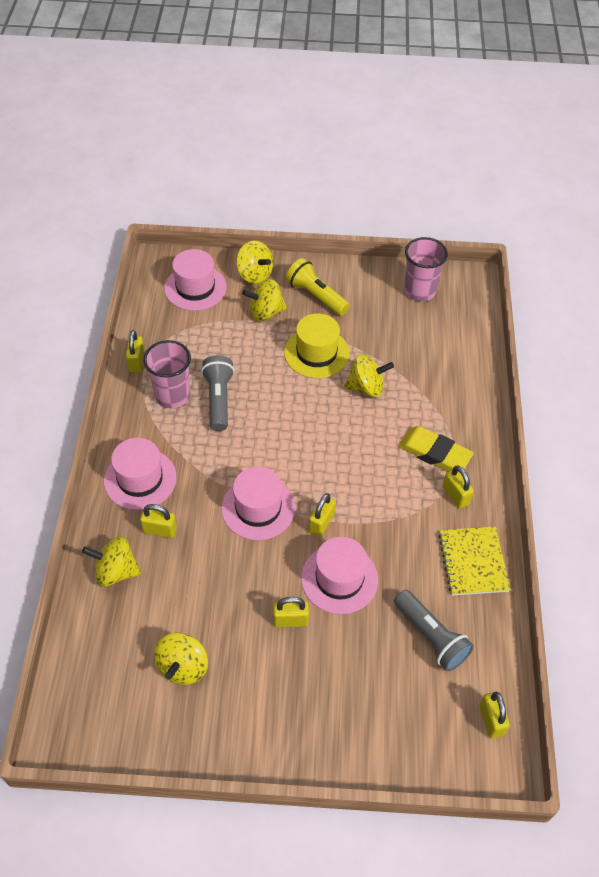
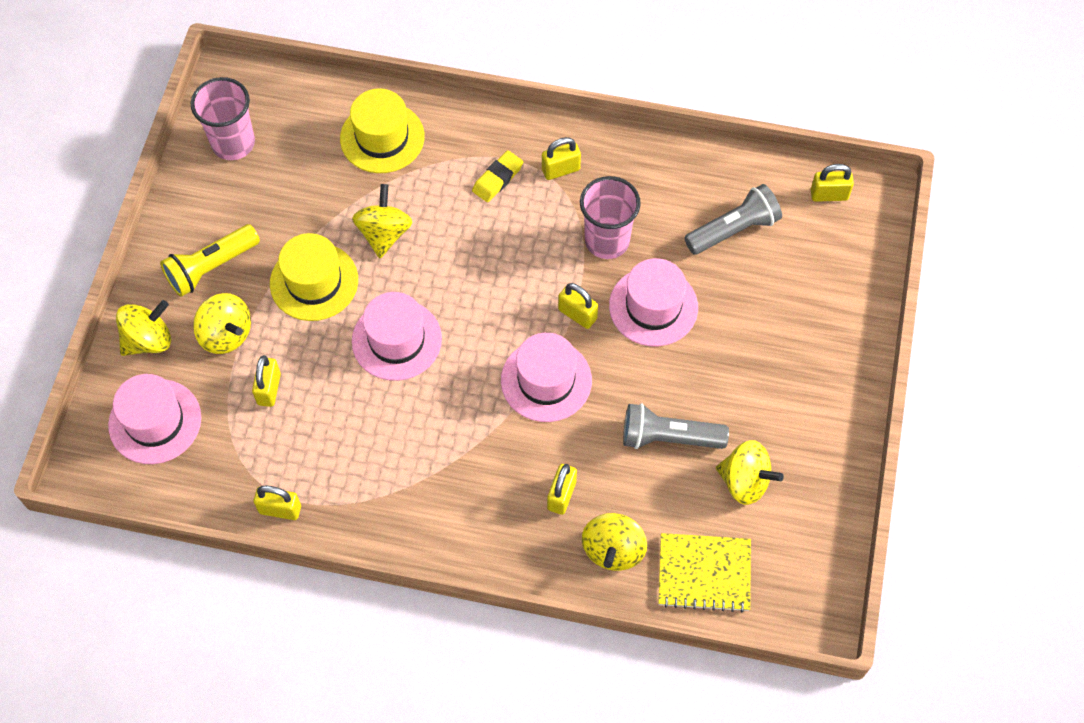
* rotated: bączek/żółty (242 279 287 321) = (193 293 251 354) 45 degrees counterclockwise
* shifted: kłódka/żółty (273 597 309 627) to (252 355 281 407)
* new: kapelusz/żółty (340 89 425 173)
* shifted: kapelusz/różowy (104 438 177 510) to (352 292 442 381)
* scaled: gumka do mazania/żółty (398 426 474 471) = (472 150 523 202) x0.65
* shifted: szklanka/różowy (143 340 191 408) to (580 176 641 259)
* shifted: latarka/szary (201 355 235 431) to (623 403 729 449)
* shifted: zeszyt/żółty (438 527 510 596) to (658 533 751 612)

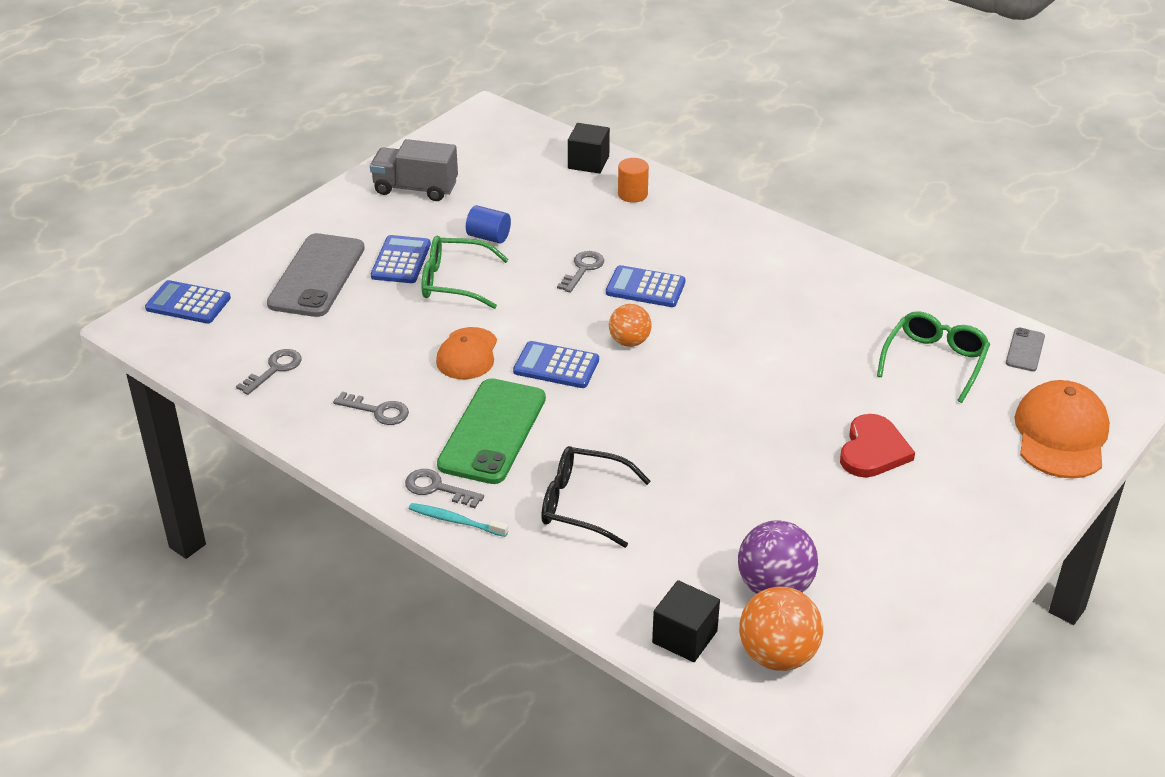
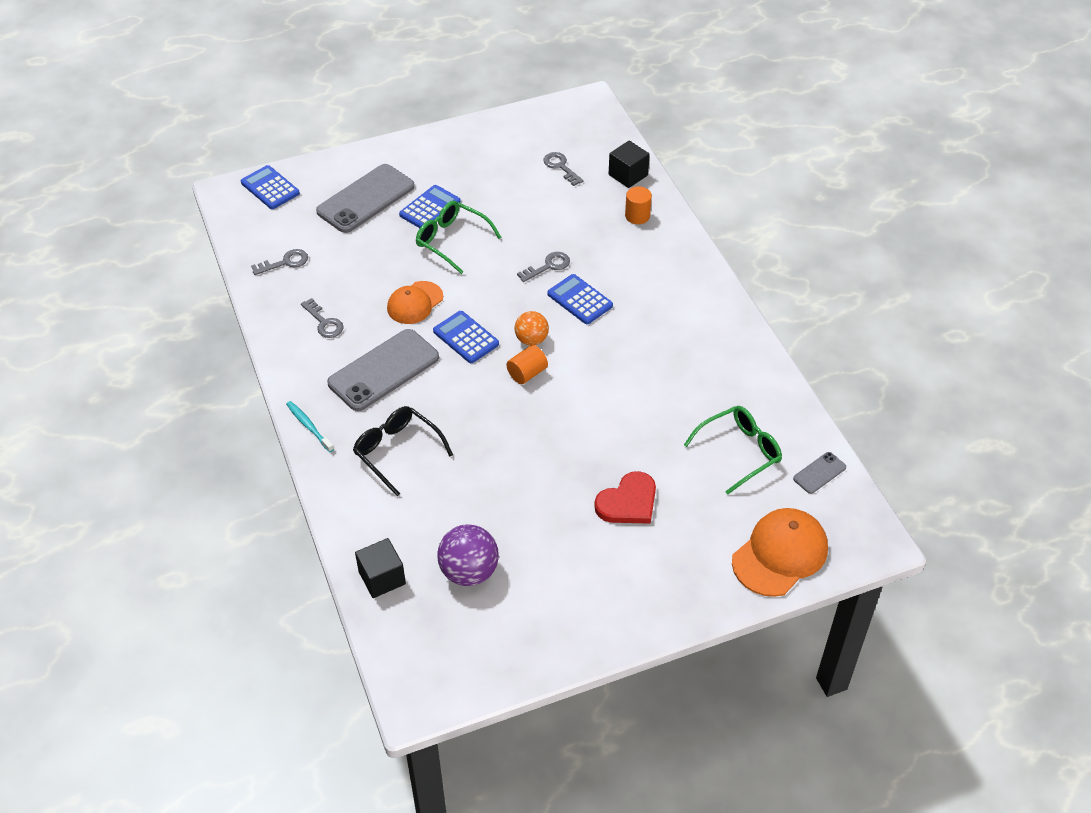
* repainted: telefon/zielony (437 378 546 484) to telefon/szary (327 329 439 411)
* new: walec/pomarańczowy (506 345 548 384)
* shifted: klucz/szary (405 469 484 508) to (543 152 584 186)
* gone: ciężarówka/szary (370 139 458 201)
* gone: walec/niebieski (466 205 511 244)
* gone: piłka/pomarańczowy (739 587 823 671)

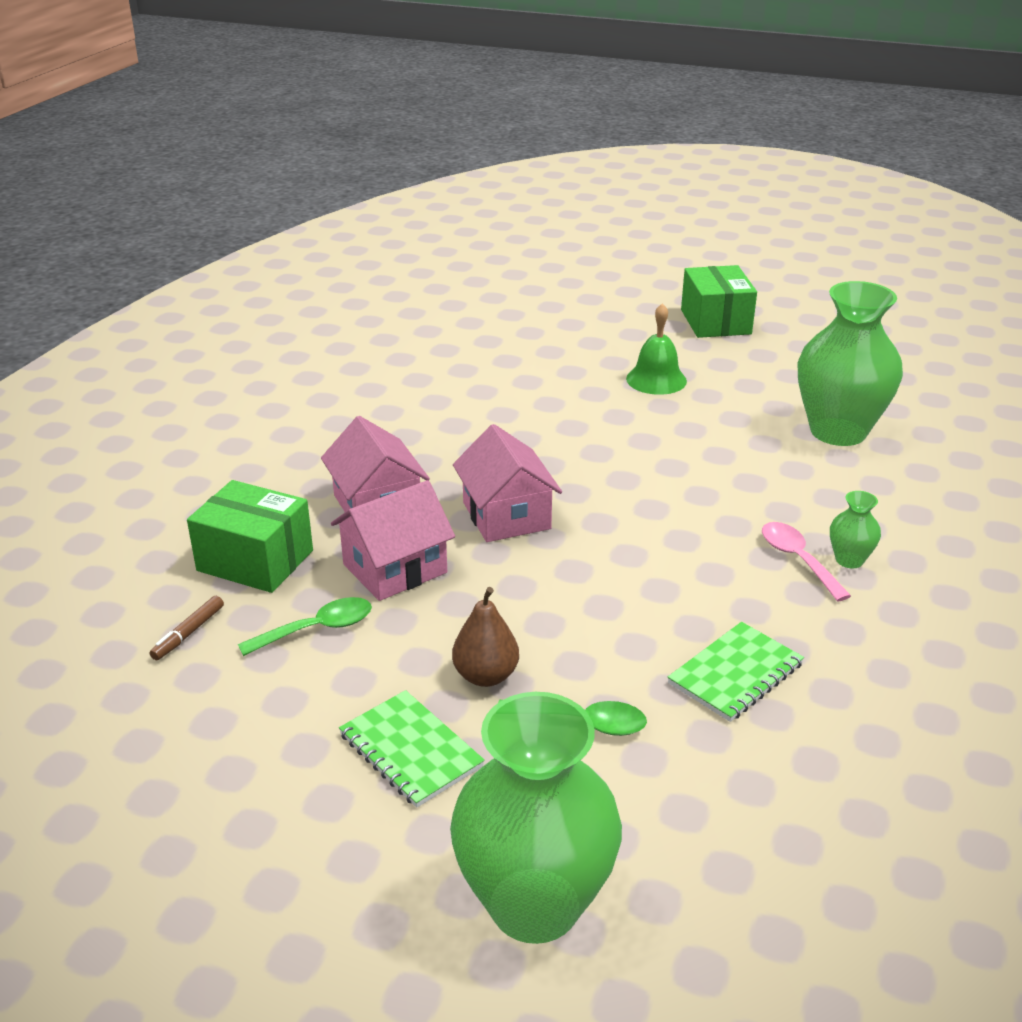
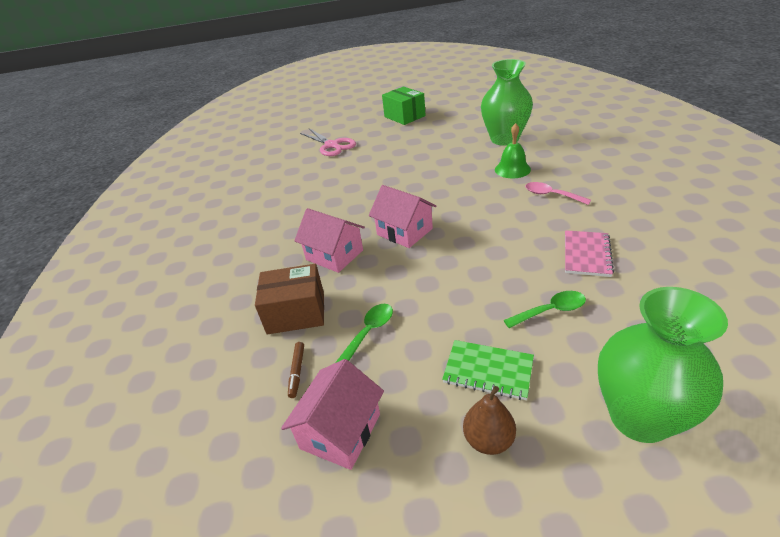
* repainted: pudełko/zielony (187 480 313 593) to pudełko/brązowy (255 264 324 334)
* shifted: domek/różowy (331 480 455 601) to (281 359 384 470)
* new: nożyczki/różowy (300 129 356 156)
* shifted: gruszka/brązowy (452 587 519 687) to (463 386 516 455)
* shifted: dzwonek/zielony (626 303 687 395) to (495 123 531 178)
* repainted: zeszyt/zielony (668 622 804 722) to zeszyt/różowy (565 230 614 277)
* gone: wazon/zielony (830 491 881 568)

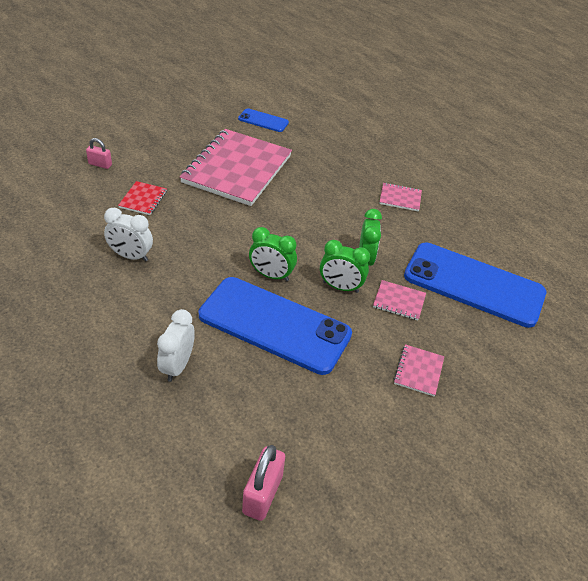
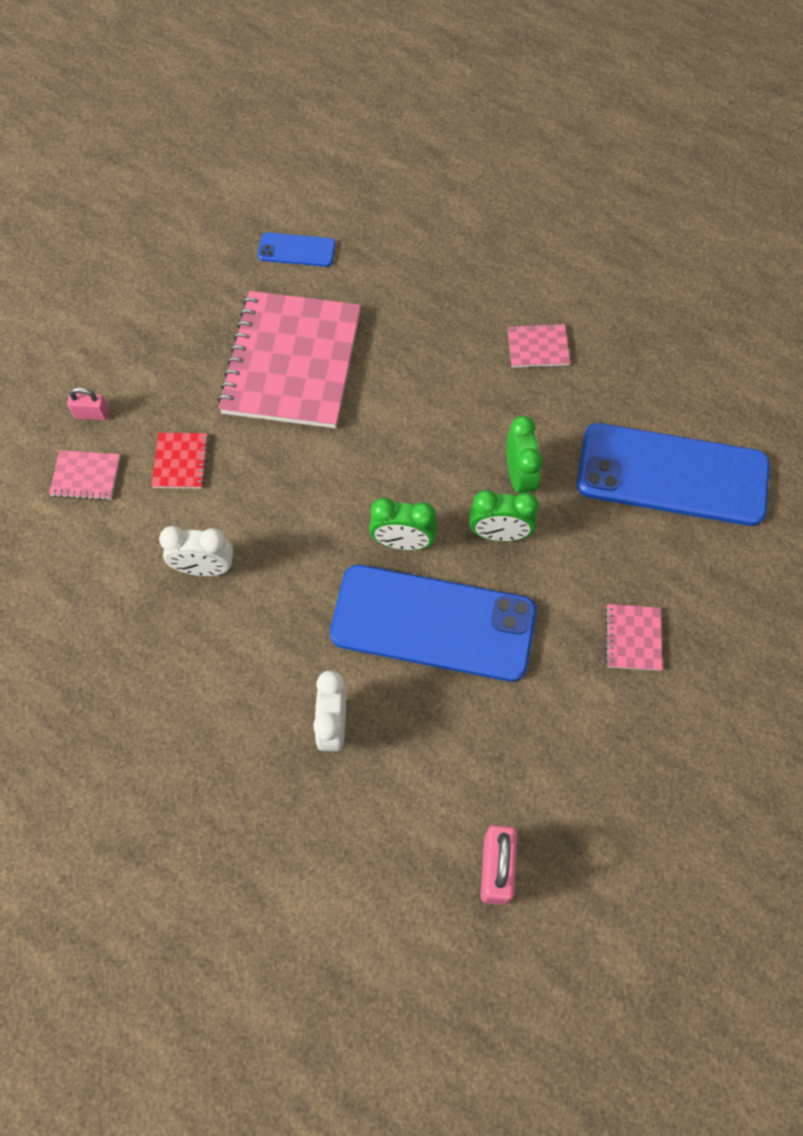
* shifted: zeszyt/różowy (373 280 426 320) to (49 450 120 500)

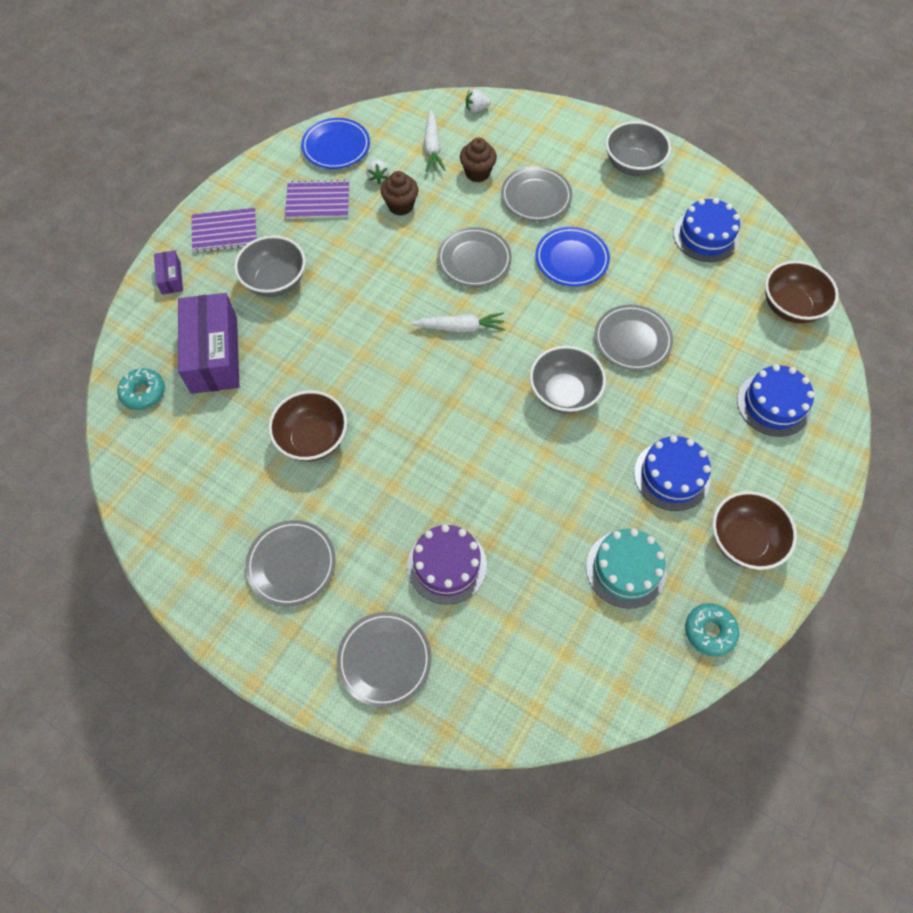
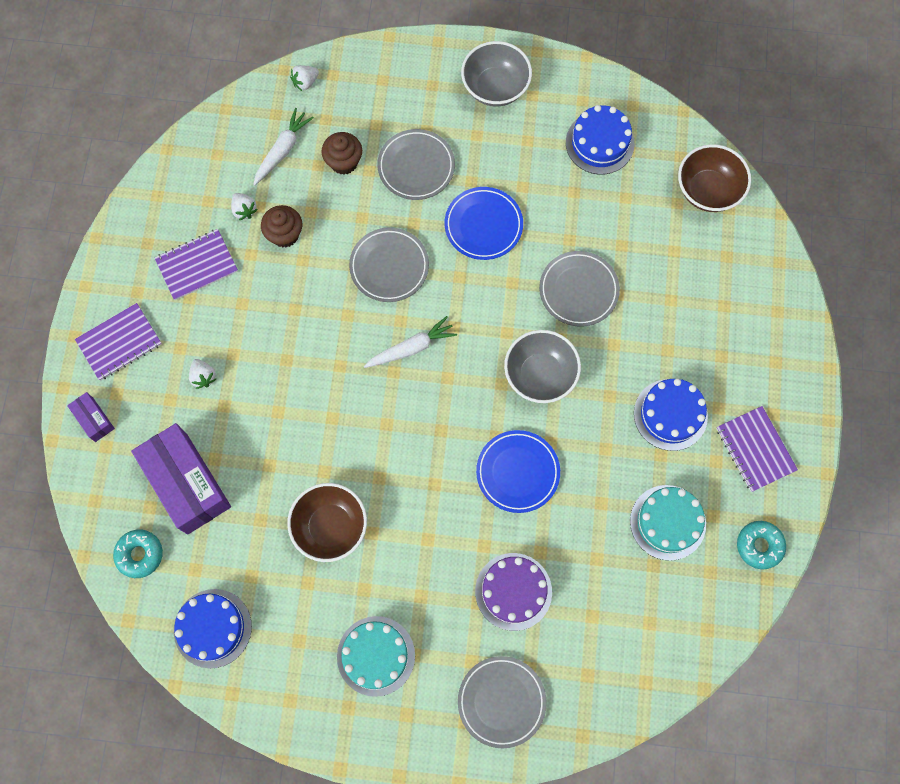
* shifted: tort/niebieski (737 364 815 437) to (174 589 252 668)
* swapped: miska/szary (234 236 305 297) to truskawka/biały (189 359 216 389)
* rotated: marchewka/biały (424 110 445 172) = (253 108 314 186) 120 degrees counterclockwise
* swapped: talerz/szary (245 520 336 607) to tort/turkusowy (337 616 415 697)
* shifted: talerz/niebieski (301 118 370 169) to (476 430 560 513)
* swapped: miska/brązowy (712 491 797 570) to zeszyt/fioletowy (716 406 798 492)

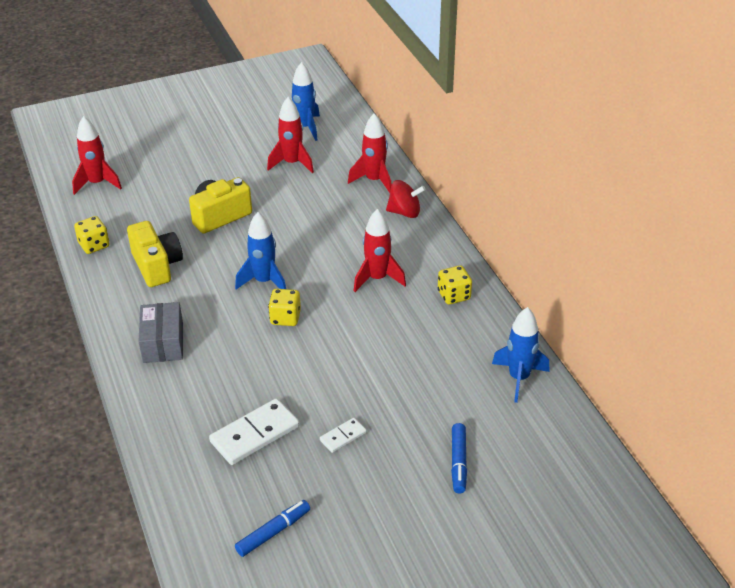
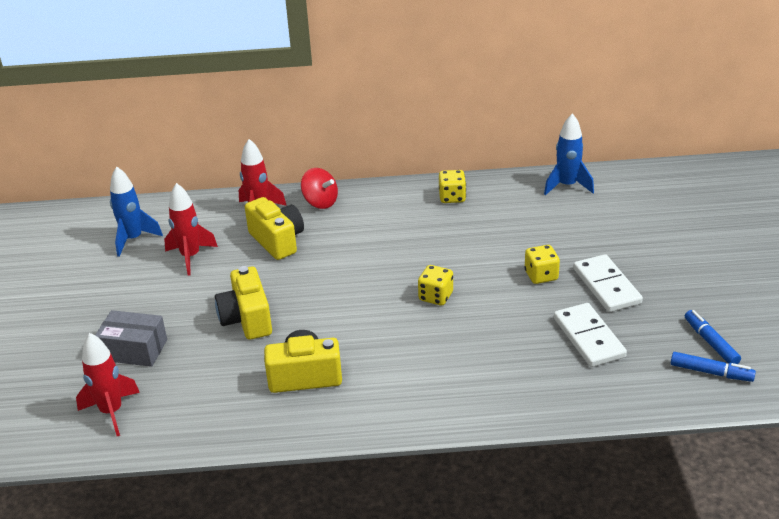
* shifted: pudełko/szary (138 302 183 363) to (95 310 167 367)
* new: aparat fotograficzny/żółty (245 197 304 260)
* rotated: bączek/czerwony (386 180 425 218) = (301 168 338 209) 105 degrees clockwise
* shifted: kostka do gry/żółty (74 216 110 254) to (524 245 560 284)
* scaled: kostka domina/biały (320 418 367 453) = (573 254 643 312) x1.90
* shifted: flamaster/niebieski (451 423 467 494) to (671 352 756 382)
* gone: rakieta/niebieski (235 212 286 289)
* gone: rakieta/czerwony (354 209 406 292)

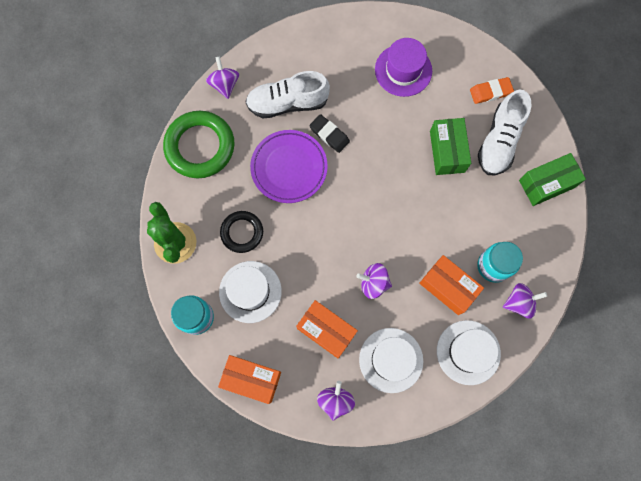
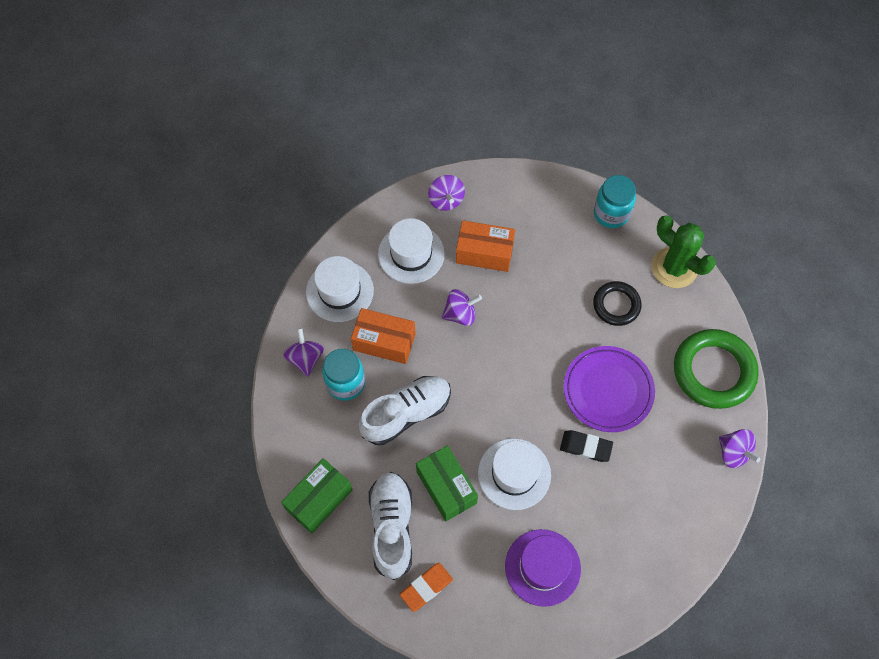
* rotated: bączek/fioletowy (503 283 547 319) = (283 328 324 377) 120 degrees clockwise
* shifted: but/biały (245 71 330 118) to (358 376 451 445)
* shifted: kapelusz/biały (219 261 282 323) to (478 439 551 510)
* gone: pudełko/pomarańczowy (218 355 281 404)

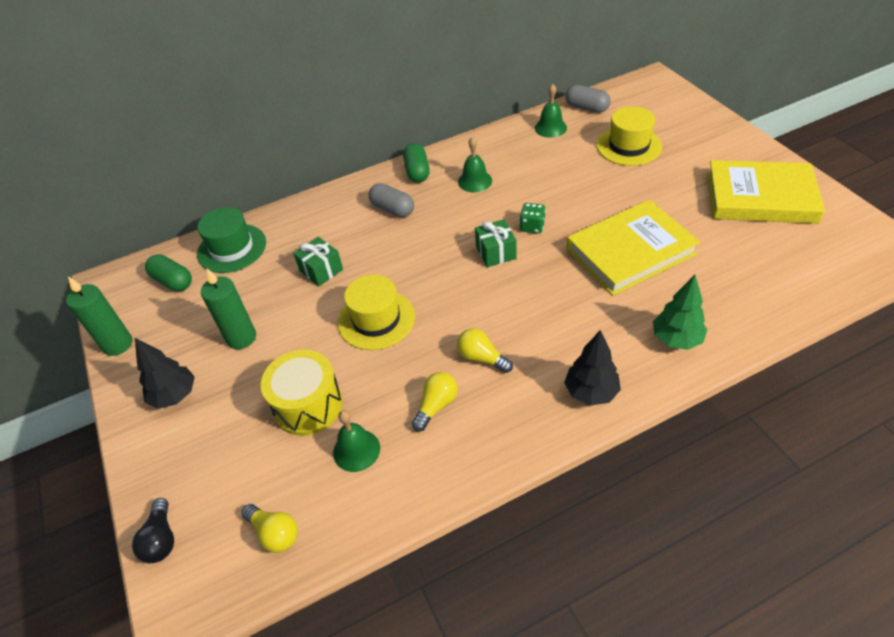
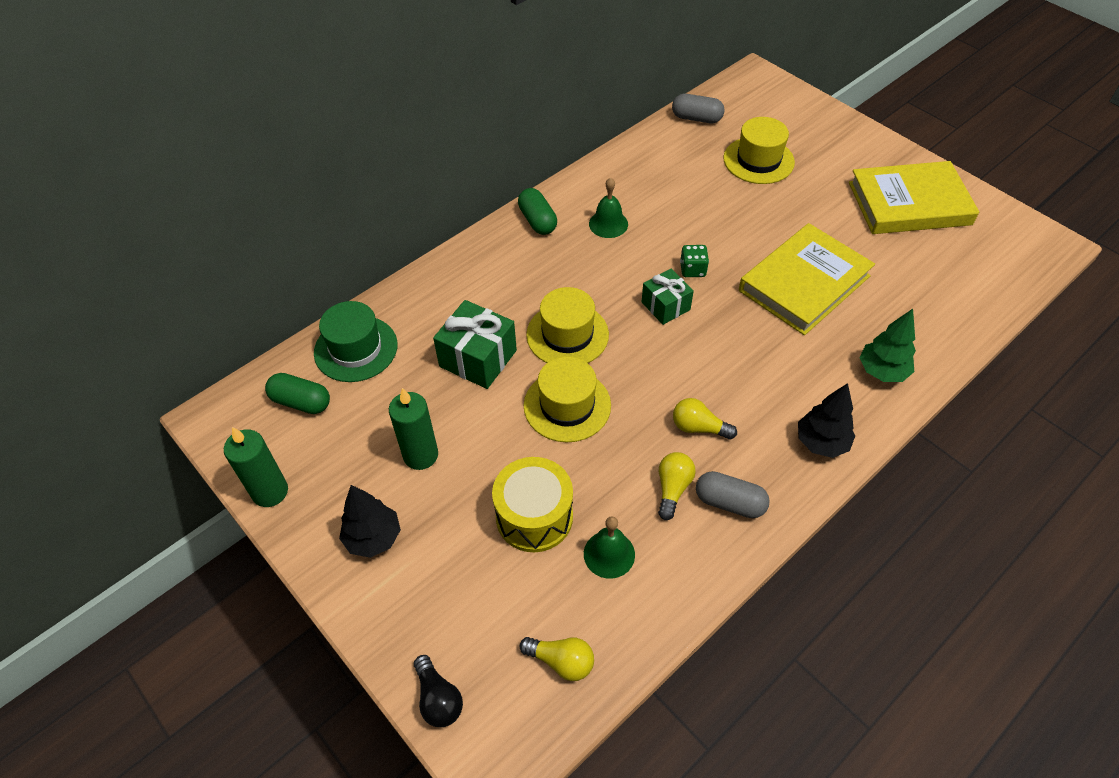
* scaled: prezent/zielony (293 237 343 286) = (433 300 517 389) x1.53
* new: kapelusz/żółty (526 287 609 363)
* shifted: kapsułka/szary (369 183 414 217) to (696 471 770 518)
* gone: dzwonek/zielony (535 84 567 138)

